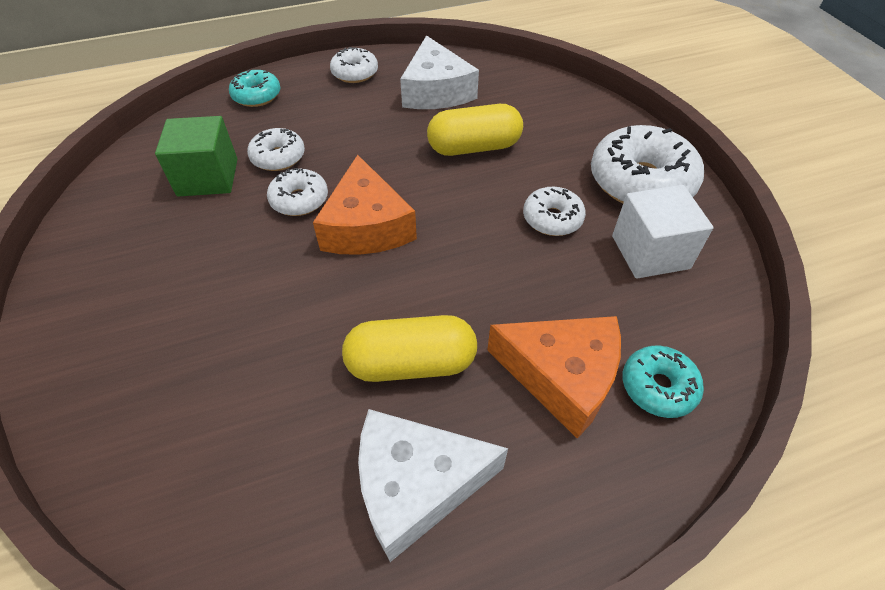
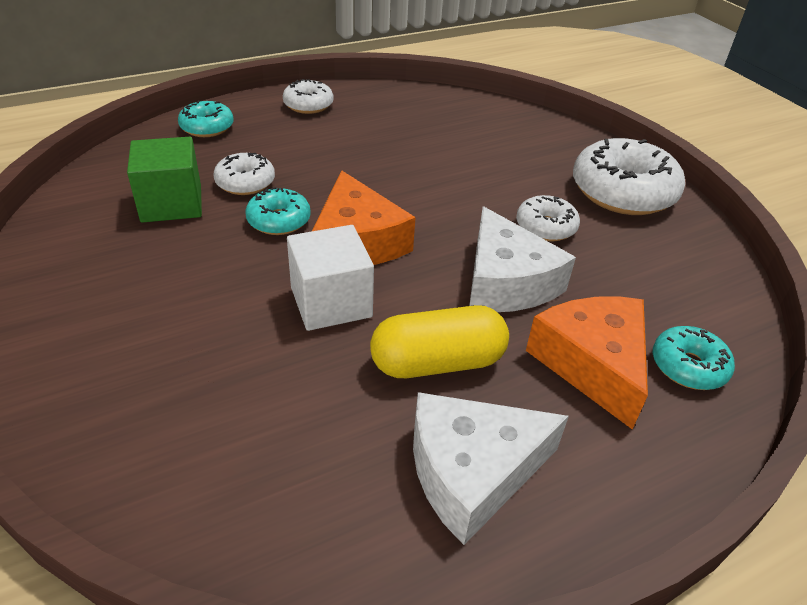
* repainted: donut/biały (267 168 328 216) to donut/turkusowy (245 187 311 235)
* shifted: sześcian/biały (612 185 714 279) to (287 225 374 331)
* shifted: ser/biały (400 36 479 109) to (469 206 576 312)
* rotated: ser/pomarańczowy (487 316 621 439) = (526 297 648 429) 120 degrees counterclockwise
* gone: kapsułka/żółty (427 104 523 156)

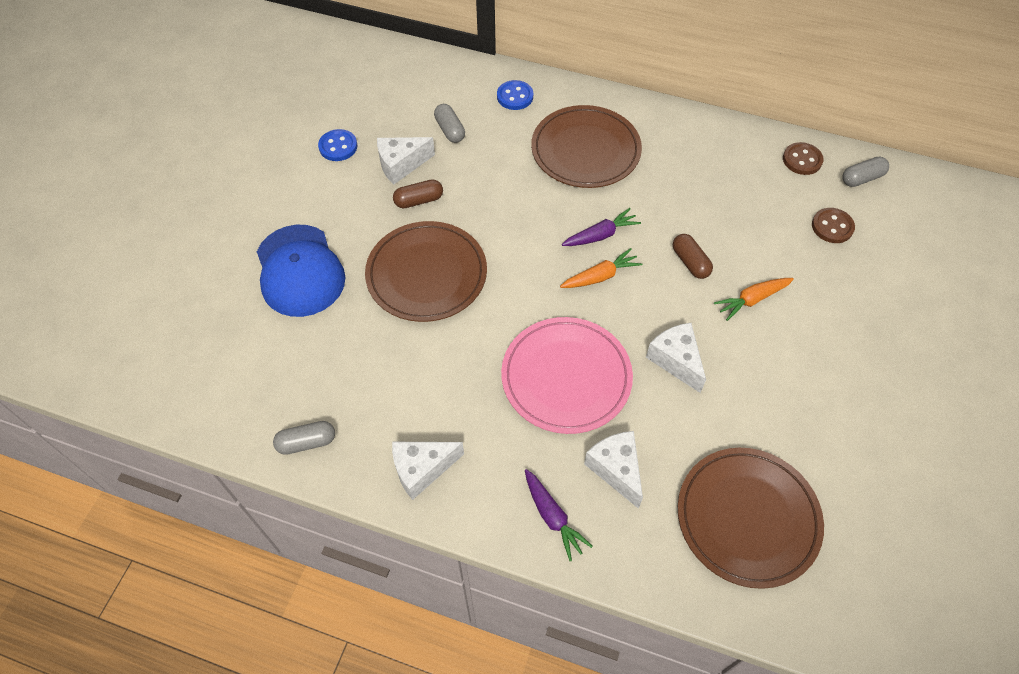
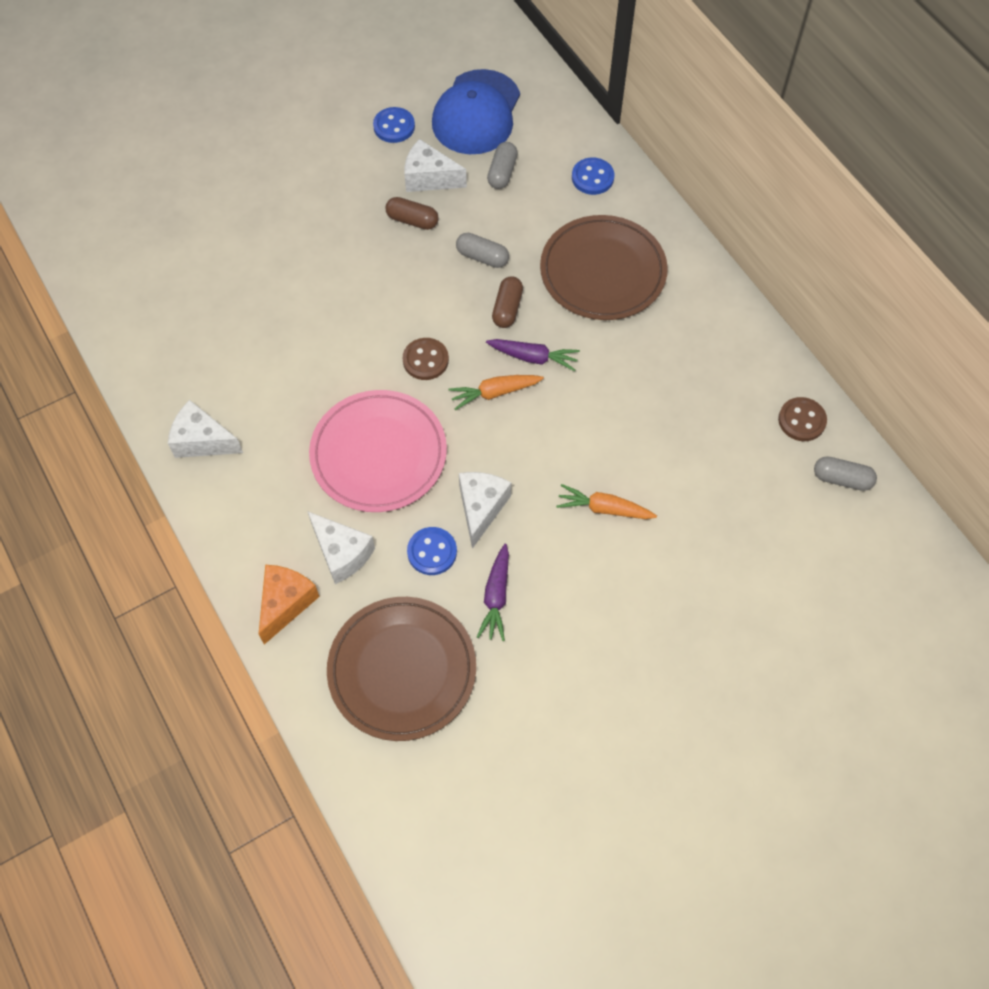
* new: ser/pomarańczowy (259 565 320 645)
* rotated: ser/biały (584 431 643 509) = (307 511 375 584) 120 degrees clockwise
* shifted: guzik/brązowy (812 208 855 243) to (403 338 449 380)
* new: guzik/niebieski (407 527 457 575)
* shifted: czapka/niebieski (257 225 345 317) to (432 69 520 154)
* rotated: marchewka/pomarańczowy (560 248 642 288) = (448 375 544 410) 150 degrees clockwise
* shifted: kapsułka/szary (273 421 335 455) to (456 233 509 268)
* shifted: marchewka/fioletowy (525 469 593 561) to (477 544 509 641)
* shifted: kapsułka/brązowy (673 234 713 279) to (492 276 523 328)
* gone: talerz/brązowy (365 221 487 322)

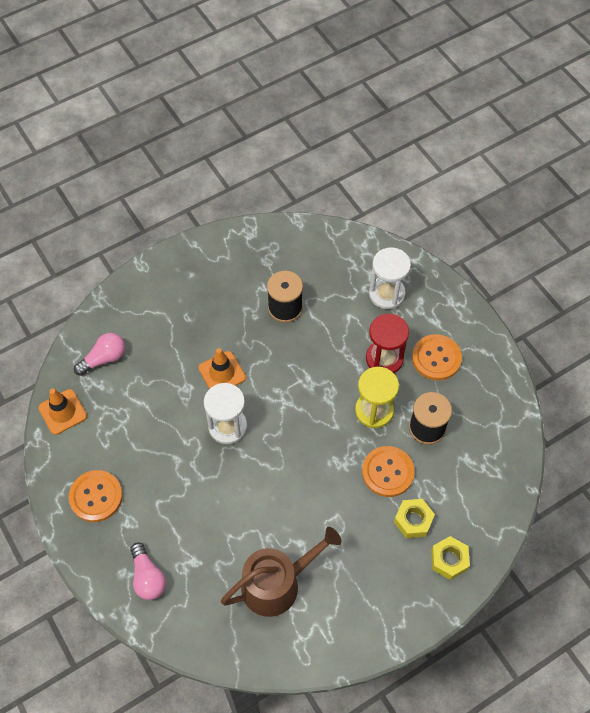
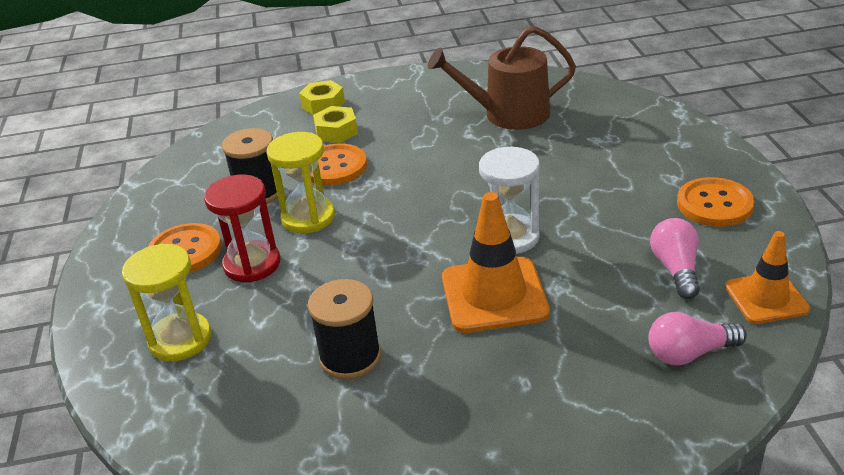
* repainted: klepsydra/biały (369 248 411 309) to klepsydra/żółty (122 243 211 361)
* scaled: pachołek/pomarańczowy (198 348 246 389) = (442 192 550 333) x1.55
* shifted: żarówka/różowy (130 542 166 600) to (650 218 700 299)

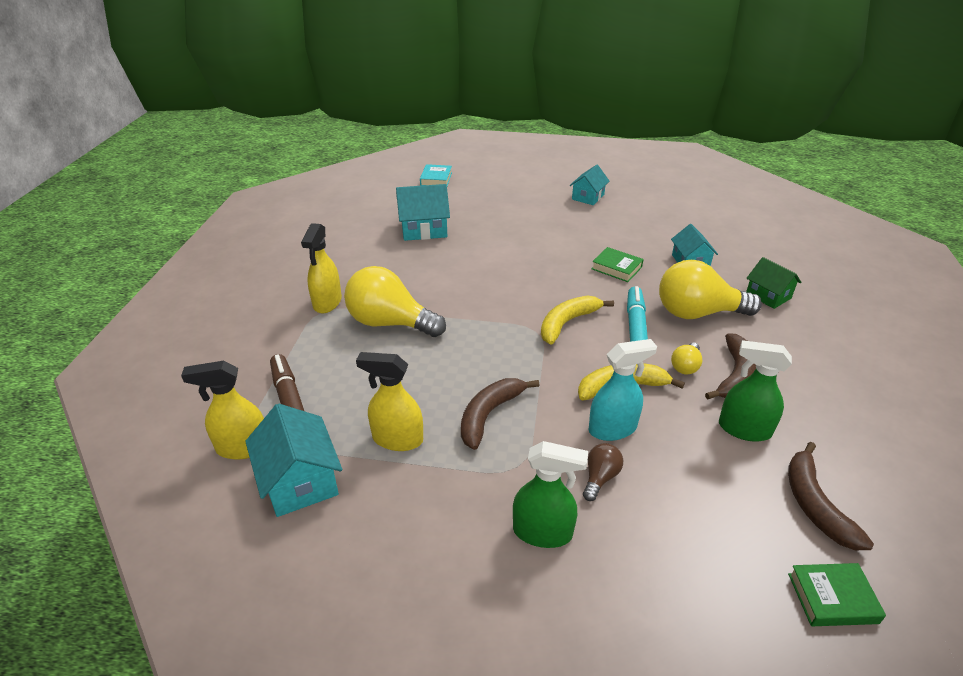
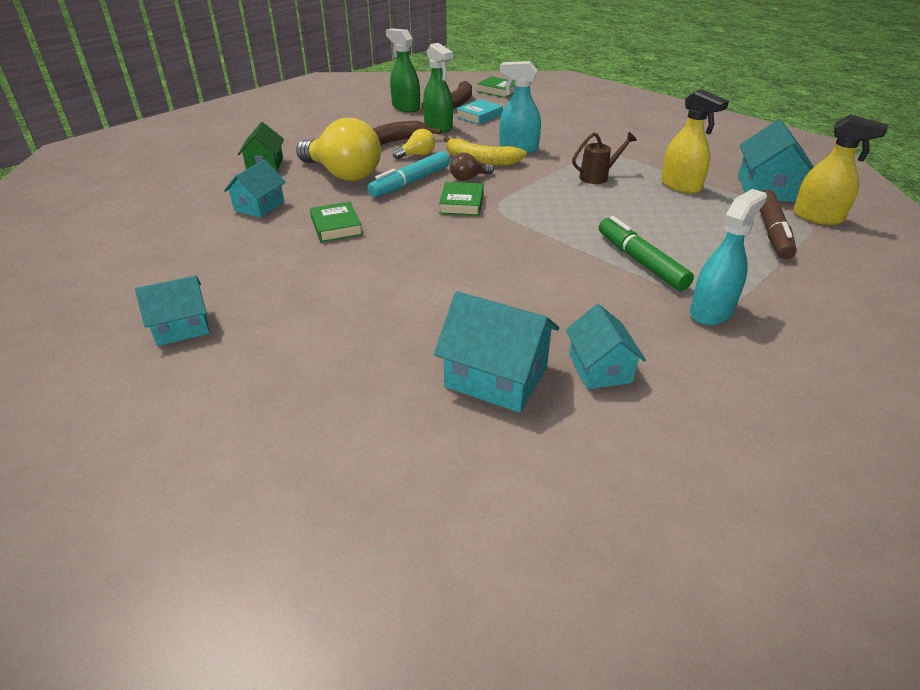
* shifted: spryskiwacz/zielony (513 441 588 548) to (386 28 420 112)
* swapped: banan/żółty (541 295 614 345) to książka/zielony (439 182 484 216)
* shifted: żarówka/brązowy (583 443 623 501) to (450 153 494 181)
* shifted: książka/turkusowy (420 164 452 186) to (456 99 503 125)
* new: domek/turkusowy (566 304 646 389)
* swapped: banan/brązowy (461 378 539 450) to konewka/brązowy (572 132 637 184)
* swapped: żarówka/żółty (344 266 446 337) to flamaster/zielony (599 216 694 291)
* repainted: spryskiwacz/żółty (301 223 342 313) to spryskiwacz/turkusowy (690 189 767 325)

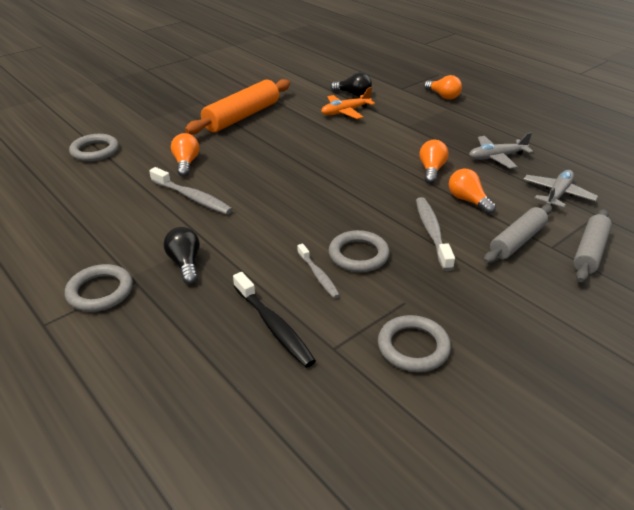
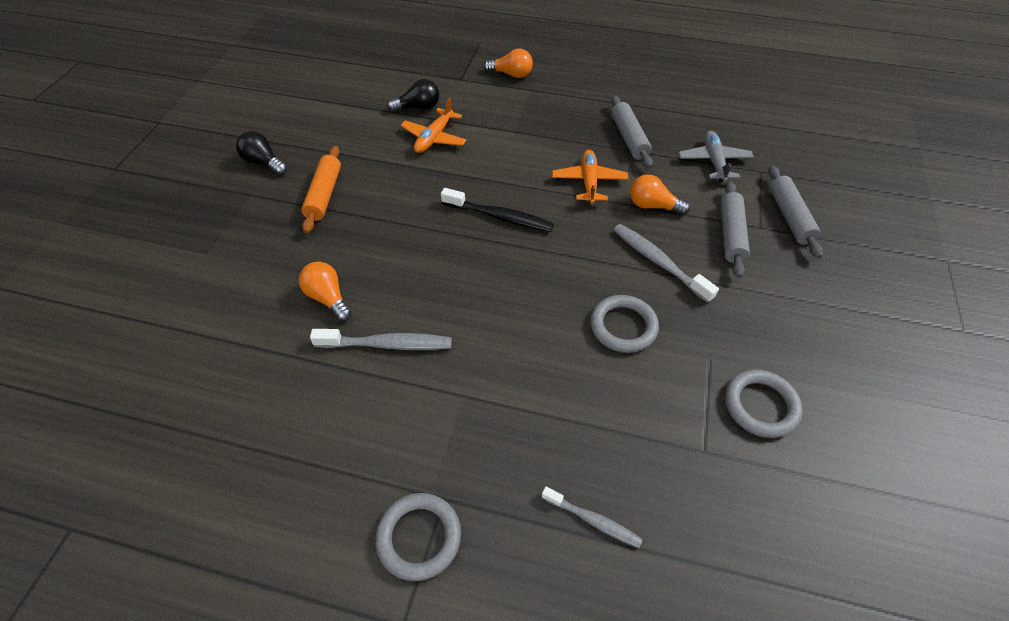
* shifted: żarówka/czarny (164 227 200 284) to (236 131 287 175)
* scaled: wałek do ciasta/pomarańczowy (185 79 290 134) = (301 146 341 233) x0.65
* shifted: szczoteczka do zębów/czarny (233 272 316 368) to (441 188 554 232)
* shifted: szczoteczka do zębów/szary (297 244 340 298) to (542 487 643 548)
* swapped: żarówka/pomarańczowy (419 140 448 184) to samolot/pomarańczowy (552 150 628 204)
* swapped: samolot/szary (469 132 533 169) to wałek do ciasta/szary (611 96 653 169)
* gone: pierścień/szary (69 134 119 162)

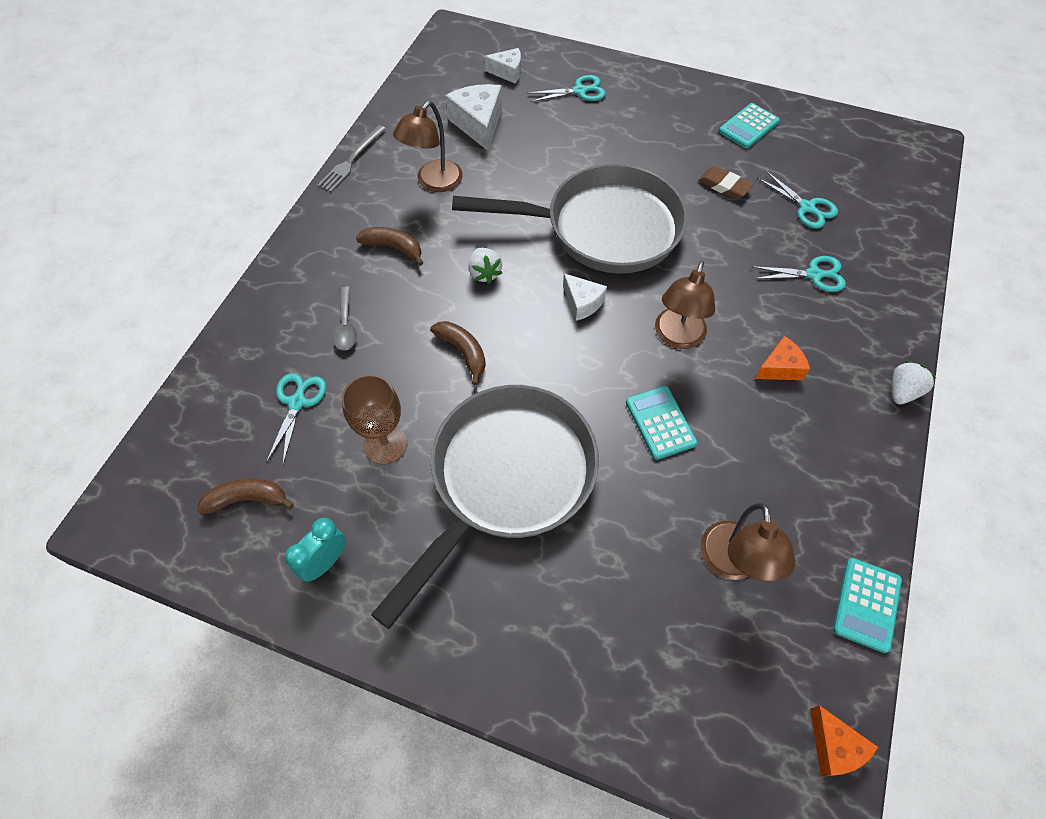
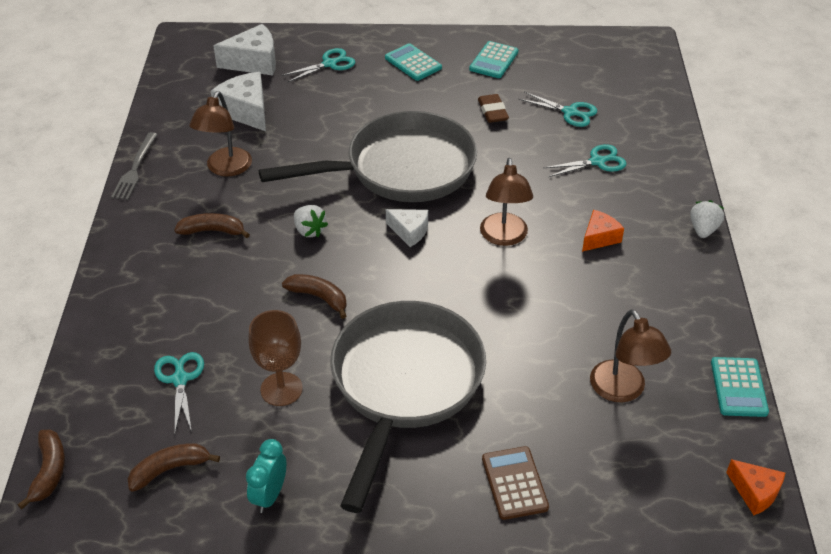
* new: banan/brązowy (18 430 65 509)
* scaled: ser/biały (484 48 521 83) = (213 24 276 75) x1.63
* shifted: kalkulator/turkusowy (626 386 697 460) to (385 43 442 81)
* rotated: gumka do mazania/brązowy (698 166 753 199) = (478 94 509 123) 60 degrees clockwise
* new: kalkulator/brązowy (482 446 549 520)
* gone: łyżka/szary (332 286 357 351)

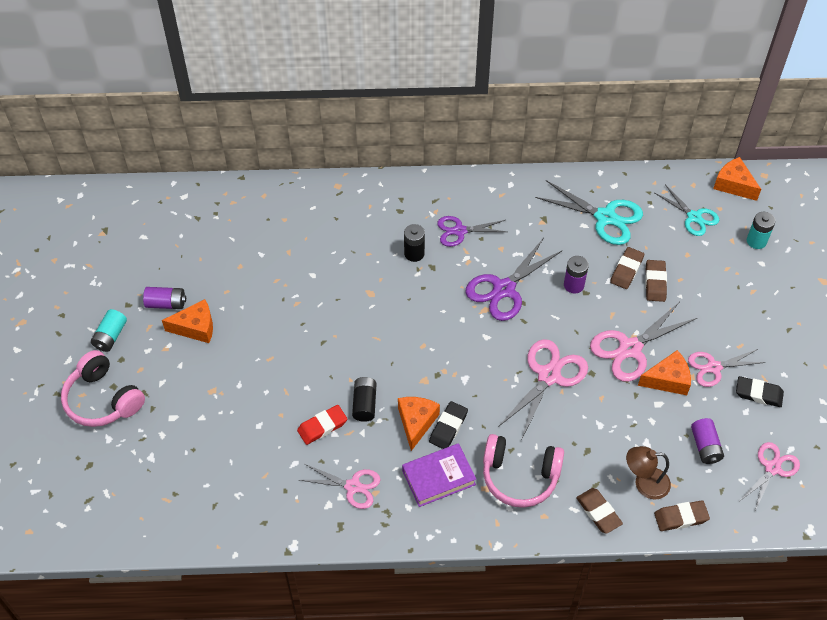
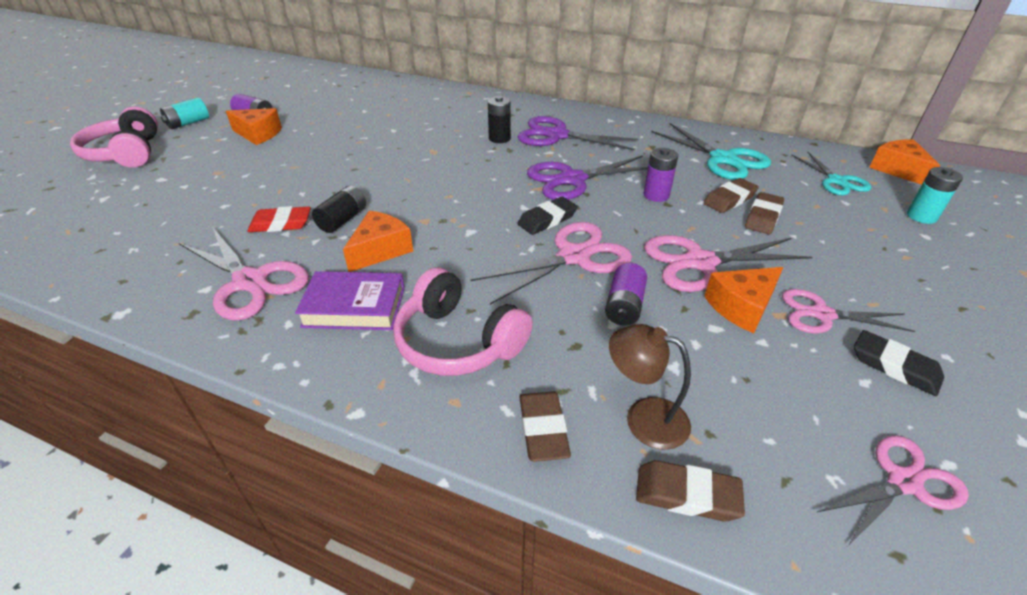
* scaled: nożyczki/różowy (299 464 380 509) = (179 227 309 321) x1.53
* scaled: nożyczki/fioletowy (437 216 507 247) = (517 116 638 150) x1.53
* shifted: gumka do mazania/czarny (429 401 468 449) to (517 197 578 235)
* shifted: bateria/fioletowy (691 418 724 464) to (605 263 647 325)
* rotated: ser/pomarańczowy (638 350 691 395) = (704 267 783 333) 135 degrees clockwise

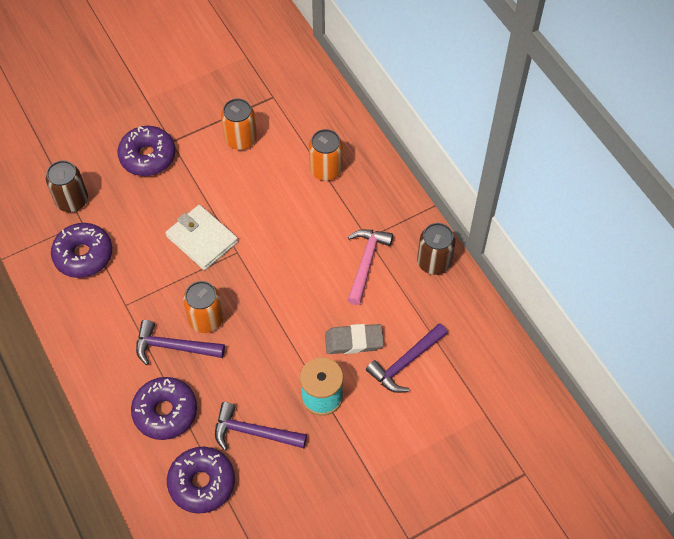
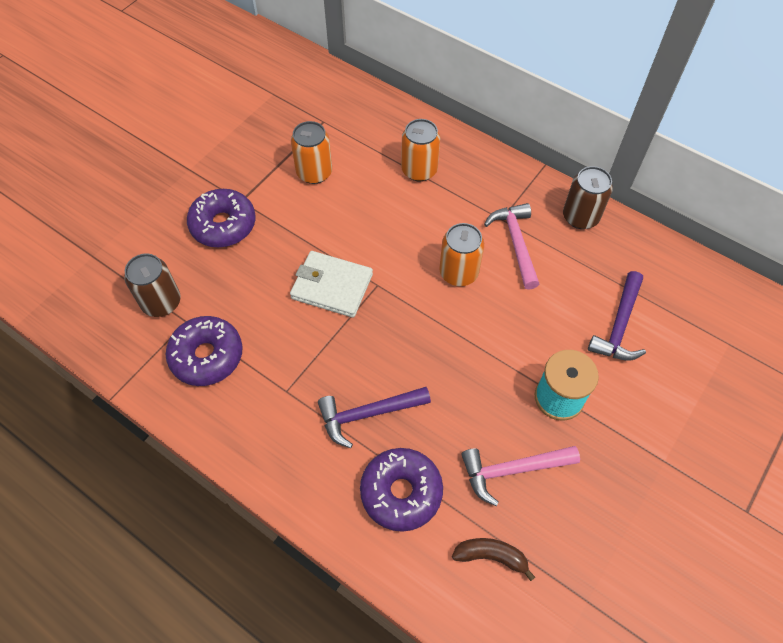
* shifted: puszka/pomarańczowy (183 281 224 333) to (439 223 484 286)
* swapped: donut/fioletowy (167 447 235 514) to banan/brązowy (452 538 535 581)
* repainted: młotek/fioletowy (215 402 307 451) to młotek/różowy (461 446 580 506)
* gone: gumka do mazania/szary (325 324 384 354)

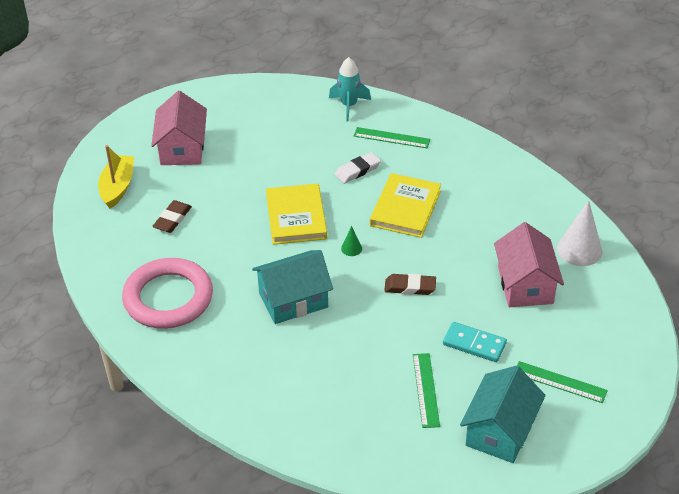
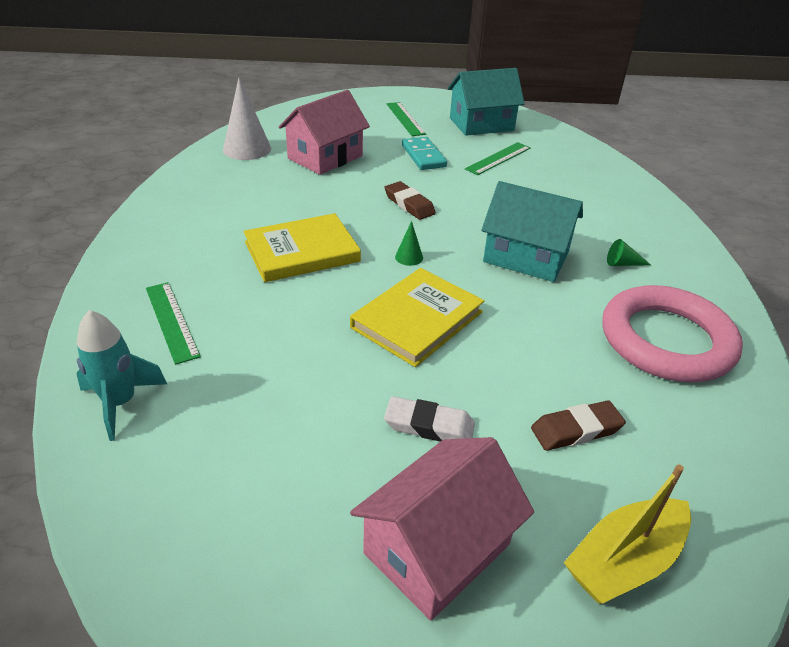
* shifted: gumka do mazania/biały (335 152 381 184) to (384 396 475 442)
* new: stożek/zielony (607 239 652 266)

